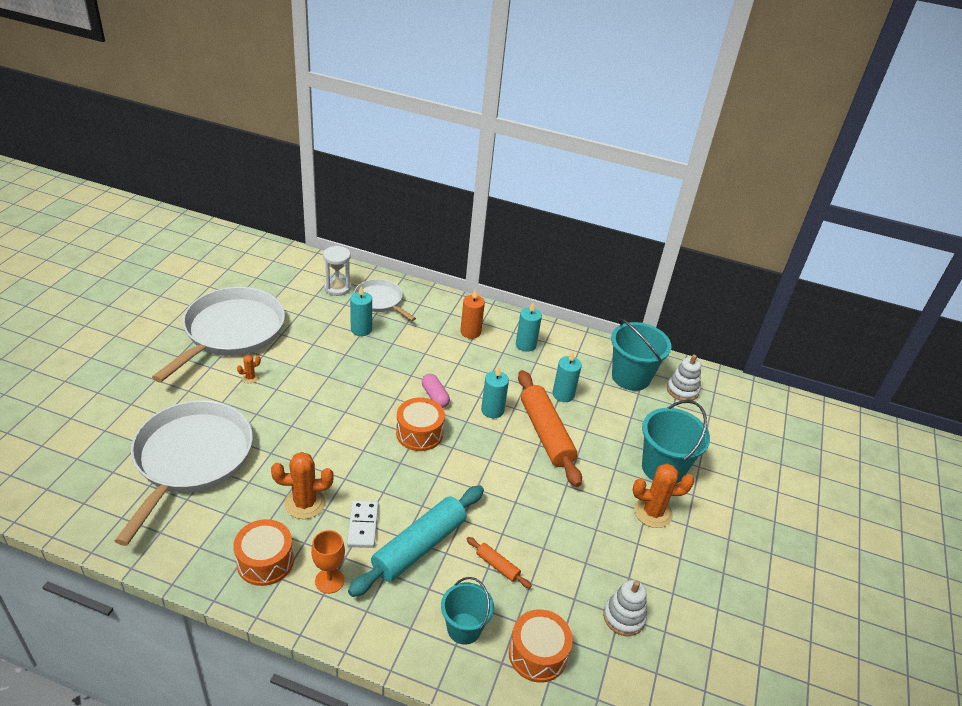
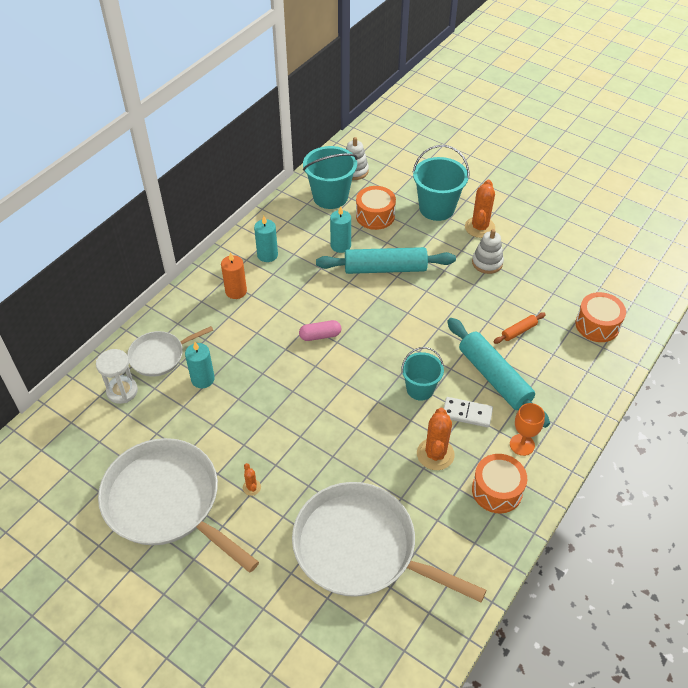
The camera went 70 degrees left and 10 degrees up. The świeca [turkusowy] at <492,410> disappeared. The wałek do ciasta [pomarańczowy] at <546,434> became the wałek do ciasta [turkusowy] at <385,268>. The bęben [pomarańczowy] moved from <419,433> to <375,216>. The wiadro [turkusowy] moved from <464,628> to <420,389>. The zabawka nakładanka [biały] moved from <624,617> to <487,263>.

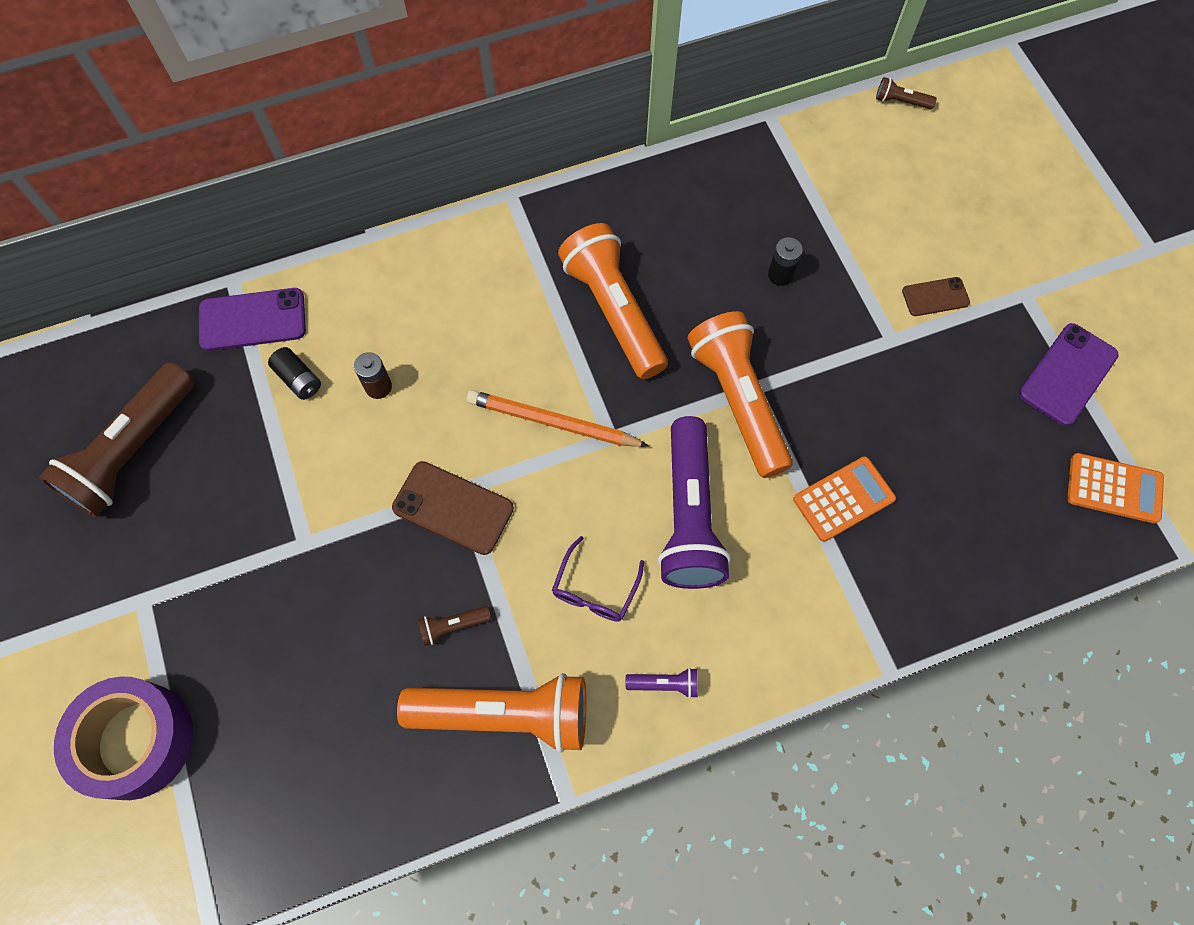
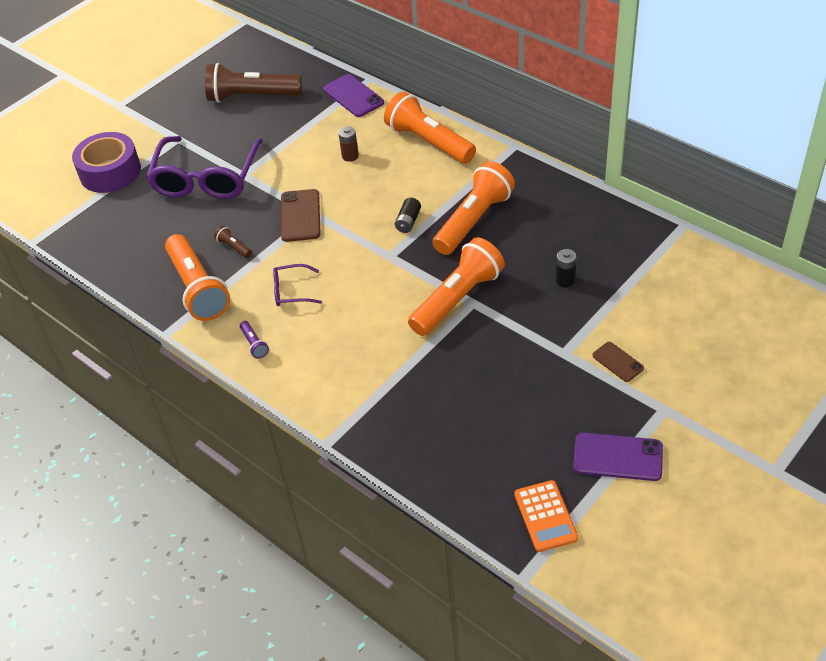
The camera went 65 degrees right and 20 degrees down. The latarka [brązowy] at <901,102> disappeared. The bateria [czarny] moved from <298,379> to <408,221>. The ołówek [pomarańczowy] at <552,422> disappeared. The latarka [fioletowy] at <689,515> disappeared. The kalkulator [pomarańczowy] at <843,499> disappeared. The latarka [pomarańczowy] at <429,142> appeared. The okulary [fioletowy] at <207,178> appeared.

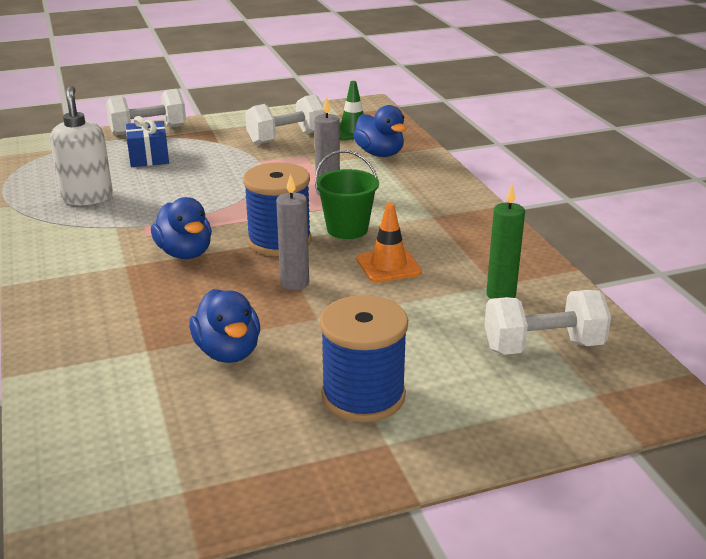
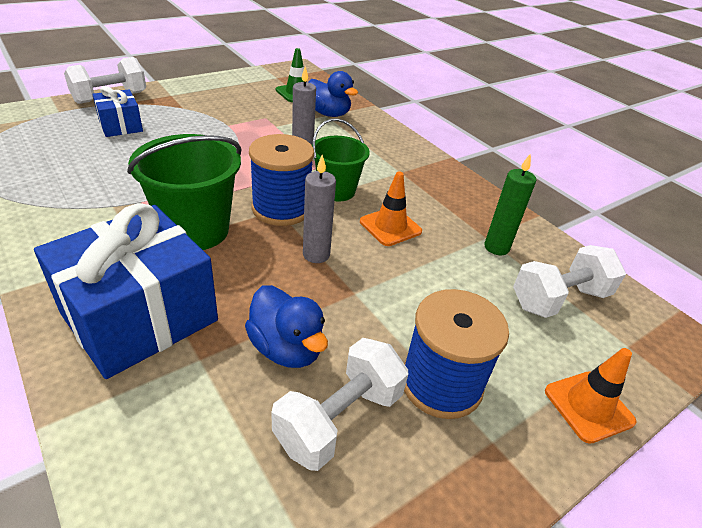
The camera went 20 degrees left and 10 degrees up. The dozownik mydła [biały] at <87,197> disappeared. The hantel [biały] moved from <286,138> to <339,419>. The kaczka [niebieski] at <185,253> was replaced by the wiadro [zielony] at <196,230>. The prezent [niebieski] at <140,316> appeared. The pachołek [pomarańczowy] at <588,406> appeared.

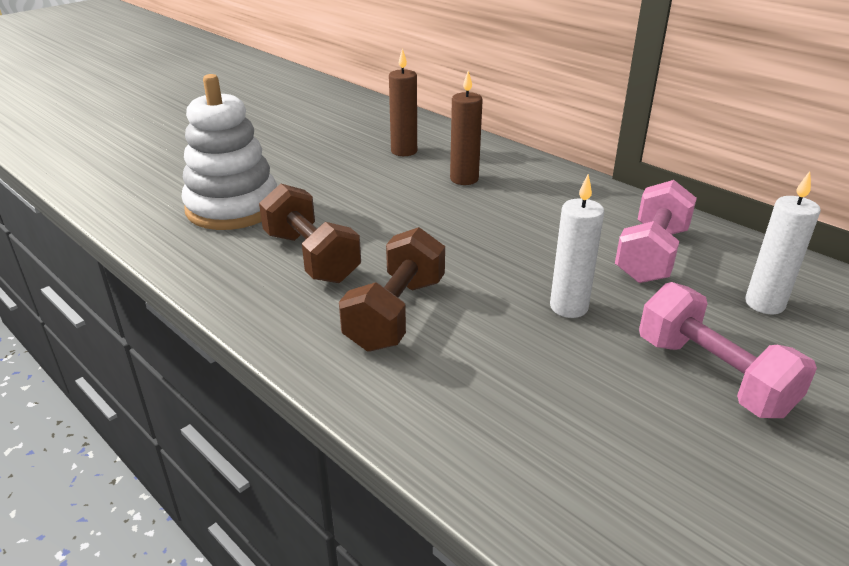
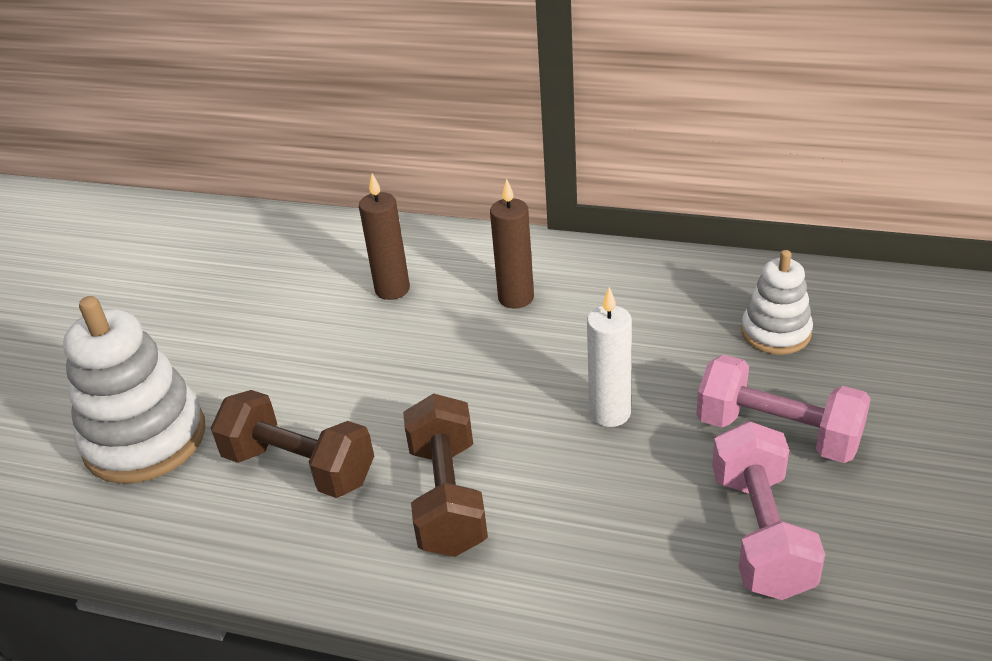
The camera went 25 degrees left and 5 degrees up. The świeca [brązowy] moved from <404,151> to <516,298>. The świeca [biały] at <764,304> was replaced by the zabawka nakładanka [biały] at <775,333>. The hantel [różowy] moved from <651,255> to <760,533>.

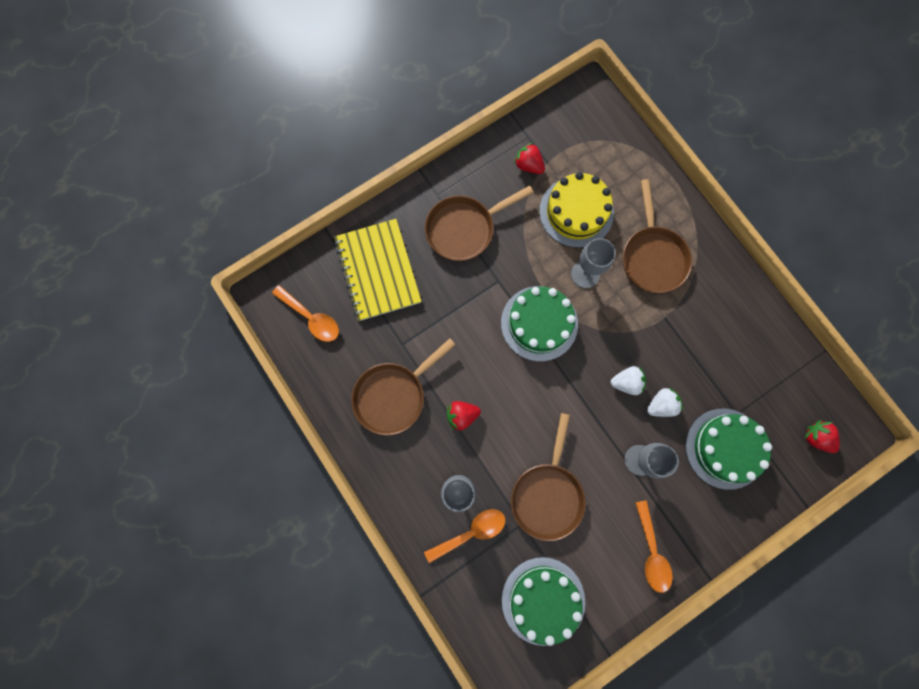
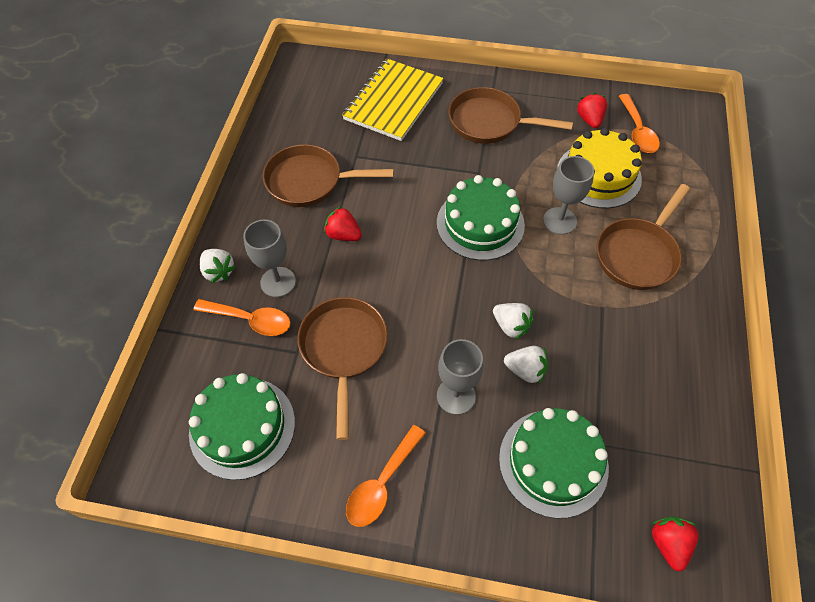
The camera went 45 degrees right and 20 degrees down. The łyżka [pomarańczowy] moved from <311,318> to <637,131>. The patelnia [brązowy] at <547,494> turned 120 degrees clockwise. The truskawka [biały] at <219,272> appeared.

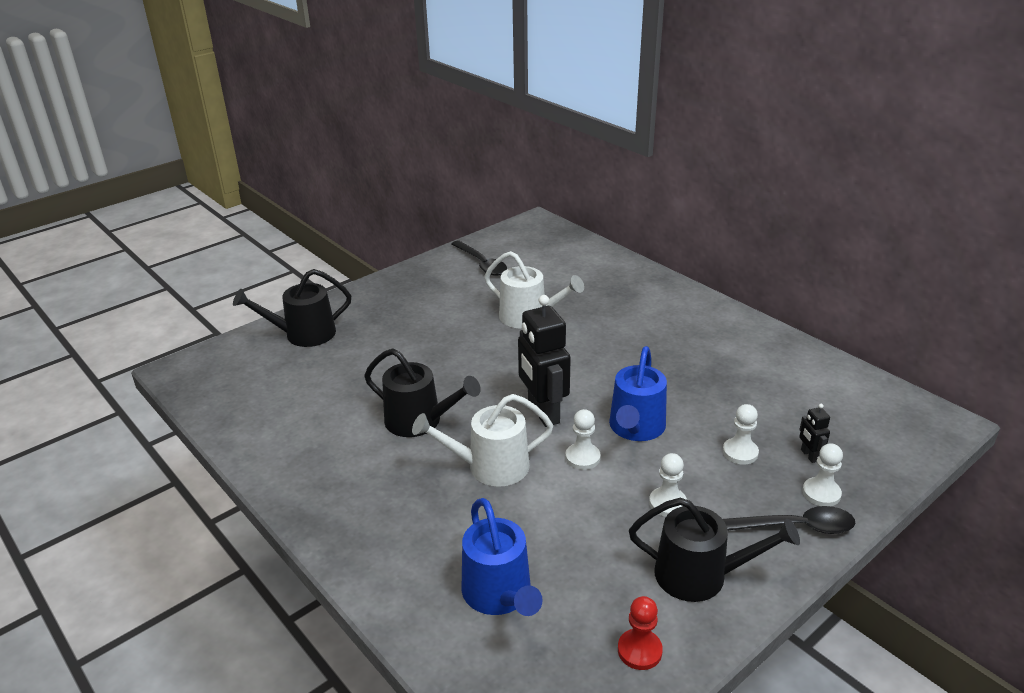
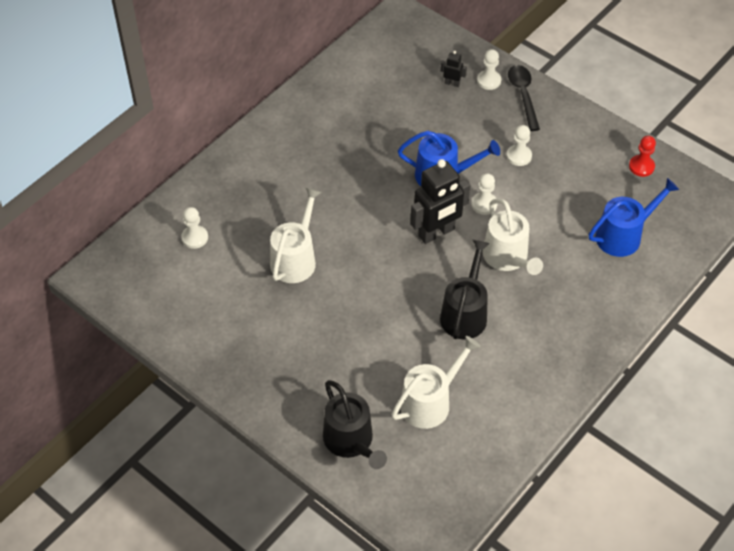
The camera went 100 degrees left and 20 degrees up. The łyżka [czarny] at <482,264> disappeared. The pionek [biały] moved from <740,452> to <195,238>. The robot [czarny] at <809,455> turned 135 degrees counterclockwise. The konewka [czarny] at <699,575> disappeared. The konewka [biały] at <430,402> appeared.

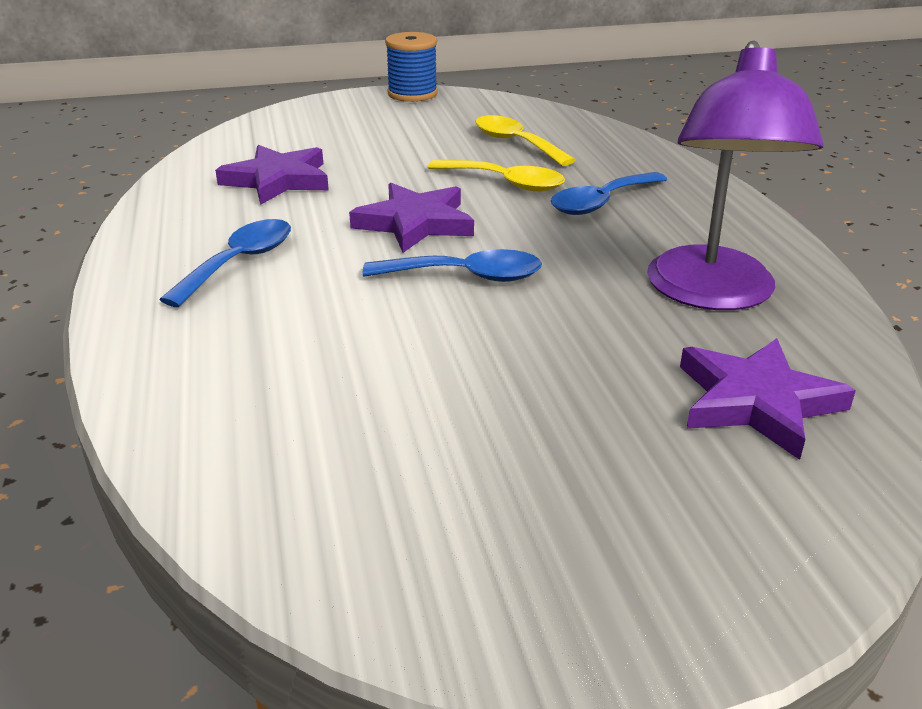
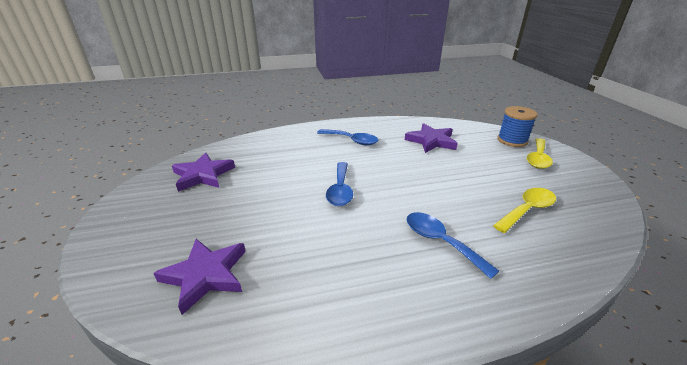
The camera went 90 degrees right and 0 degrees up. The szpulka [niebieski] moved from <412,94> to <512,140>. The lampka [fioletowy] at <712,294> disappeared. The łyżka [żółty] moved from <505,183> to <538,158>. The gwiazda [fioletowy] moved from <415,223> to <203,175>.

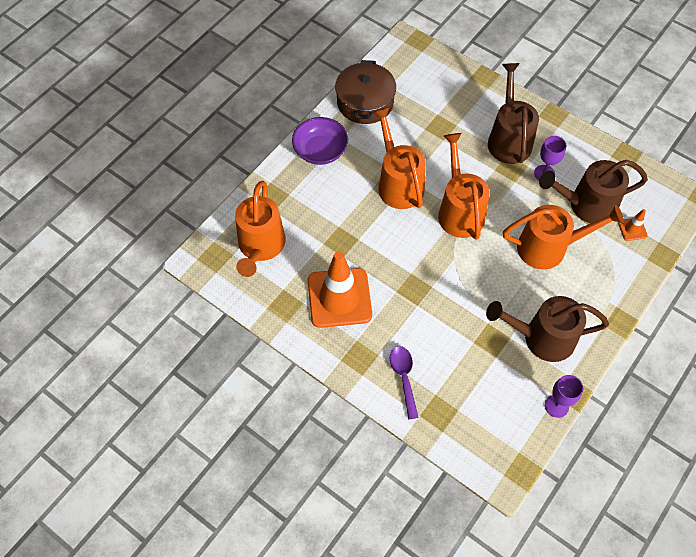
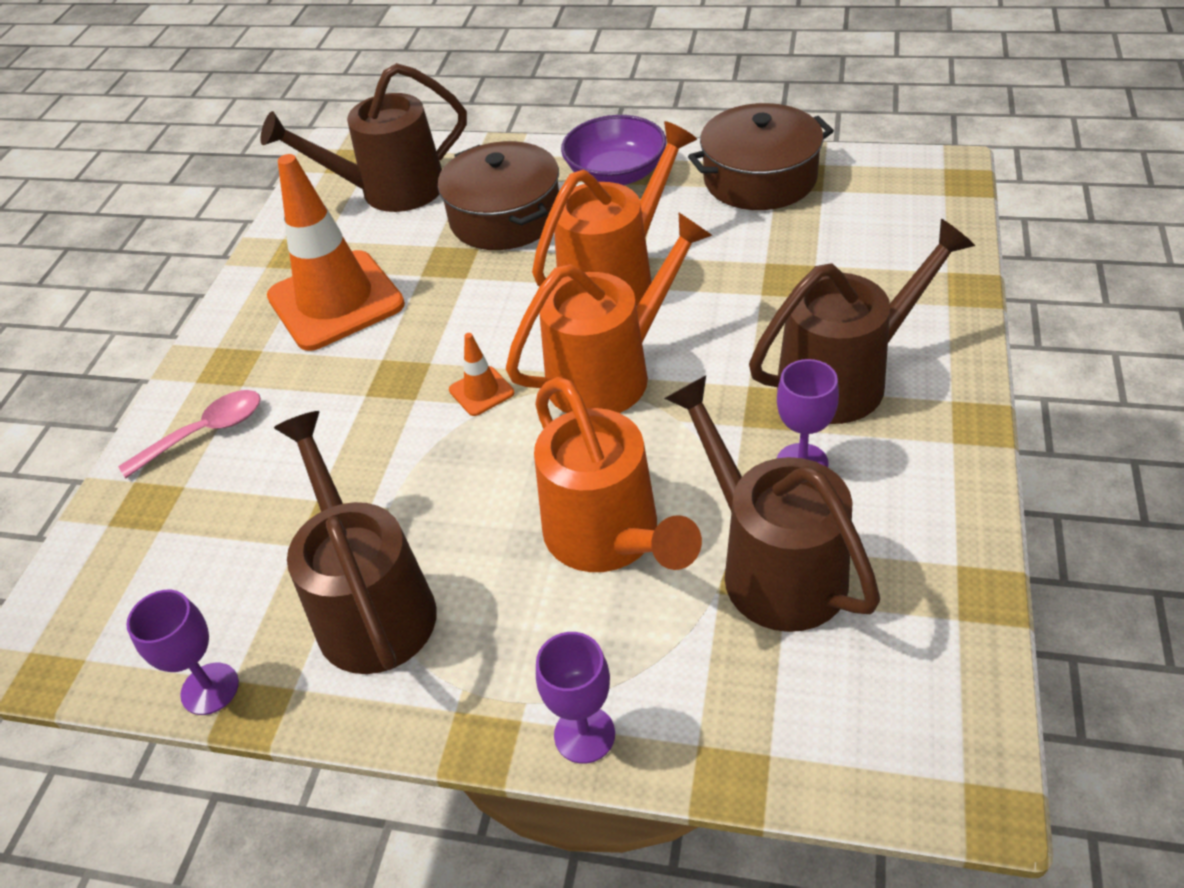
The camera went 70 degrees right and 15 degrees down. The konewka [pomarańczowy] at <260,247> became the konewka [brązowy] at <390,191>. The pachołek [pomarańczowy] moved from <632,229> to <481,391>. The łyżka [fioletowy] at <404,377> became the łyżka [różowy] at <205,432>. The garnek [brązowy] at <505,217> appeared. The kielich [fioletowy] at <584,734> appeared.

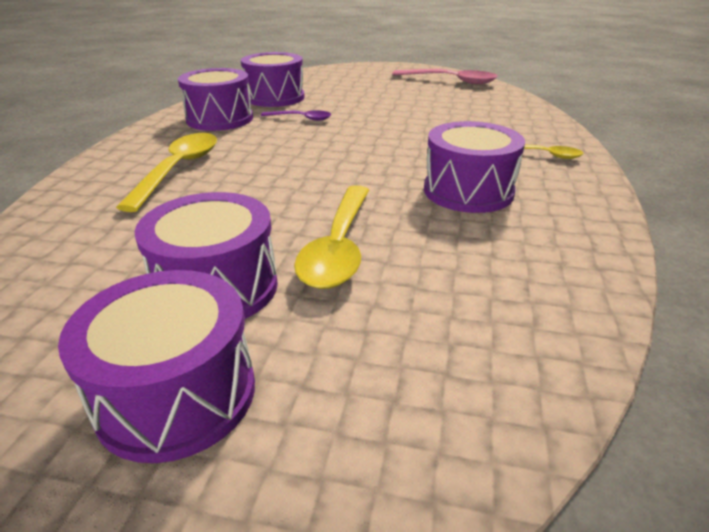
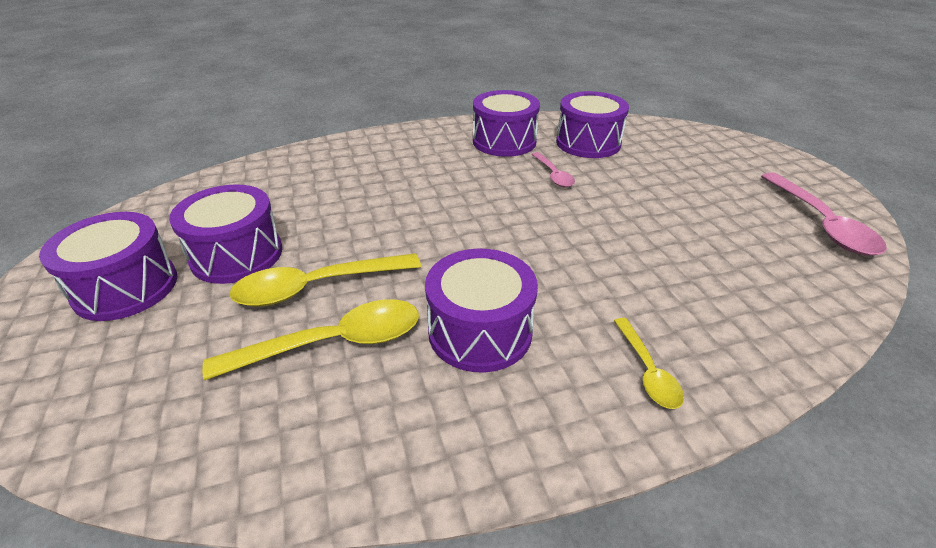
The camera went 60 degrees right and 5 degrees up. The łyżka [fioletowy] at <301,118> became the łyżka [różowy] at <553,175>. The łyżka [żółty] moved from <178,170> to <332,343>.

